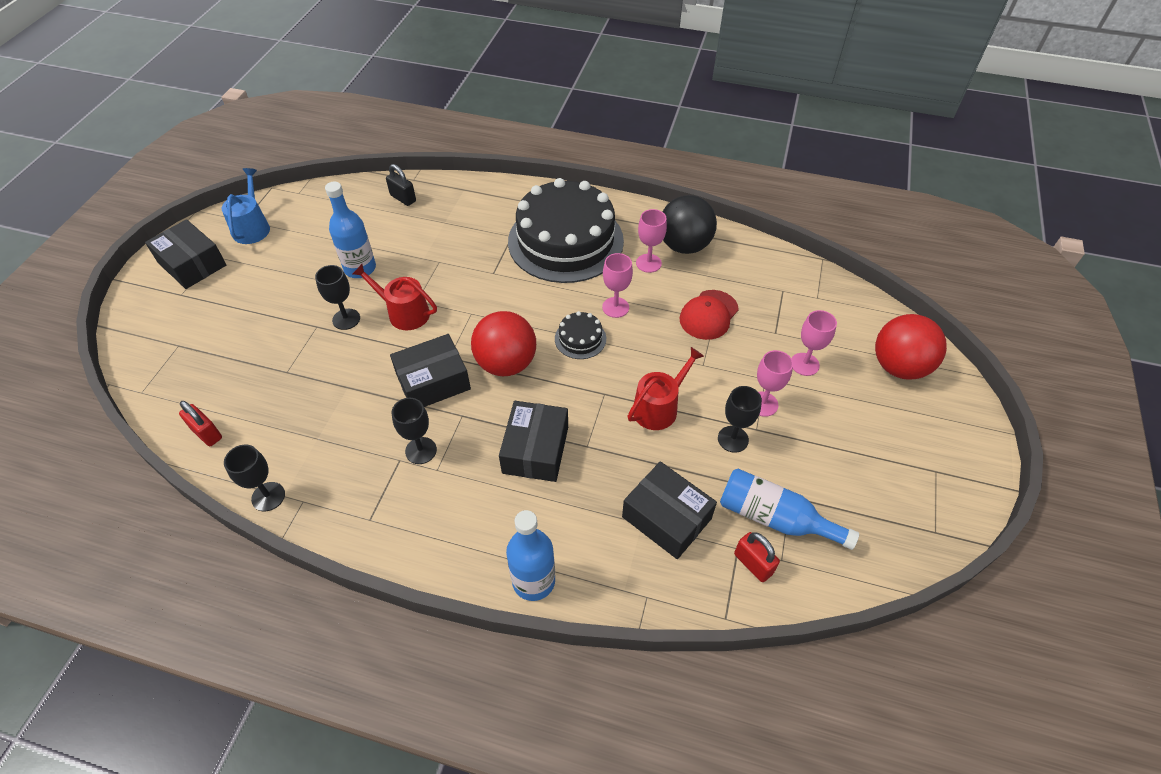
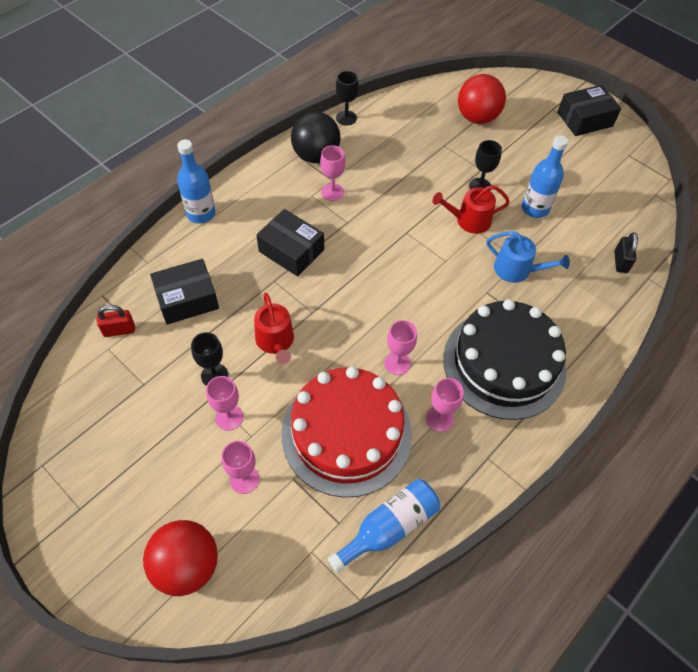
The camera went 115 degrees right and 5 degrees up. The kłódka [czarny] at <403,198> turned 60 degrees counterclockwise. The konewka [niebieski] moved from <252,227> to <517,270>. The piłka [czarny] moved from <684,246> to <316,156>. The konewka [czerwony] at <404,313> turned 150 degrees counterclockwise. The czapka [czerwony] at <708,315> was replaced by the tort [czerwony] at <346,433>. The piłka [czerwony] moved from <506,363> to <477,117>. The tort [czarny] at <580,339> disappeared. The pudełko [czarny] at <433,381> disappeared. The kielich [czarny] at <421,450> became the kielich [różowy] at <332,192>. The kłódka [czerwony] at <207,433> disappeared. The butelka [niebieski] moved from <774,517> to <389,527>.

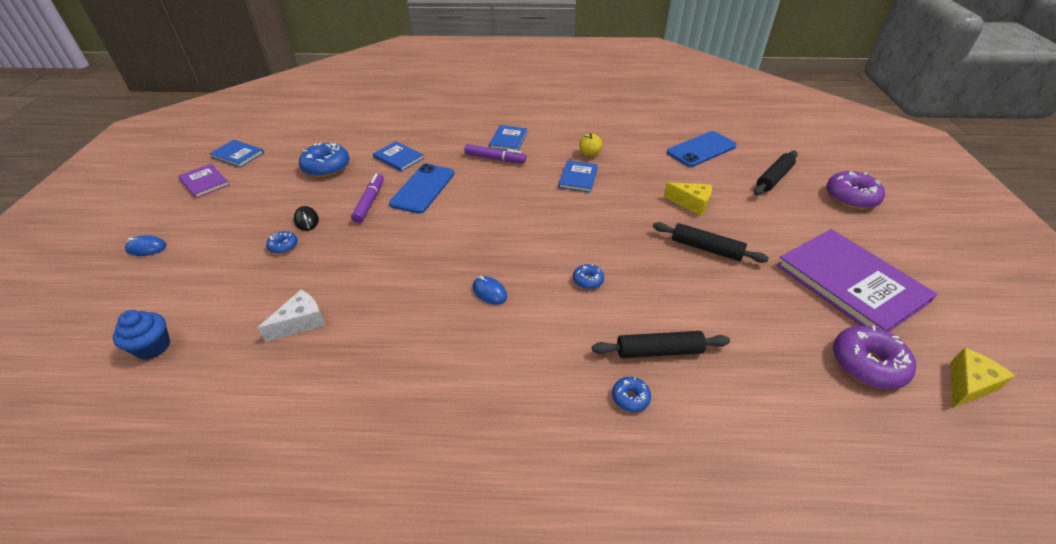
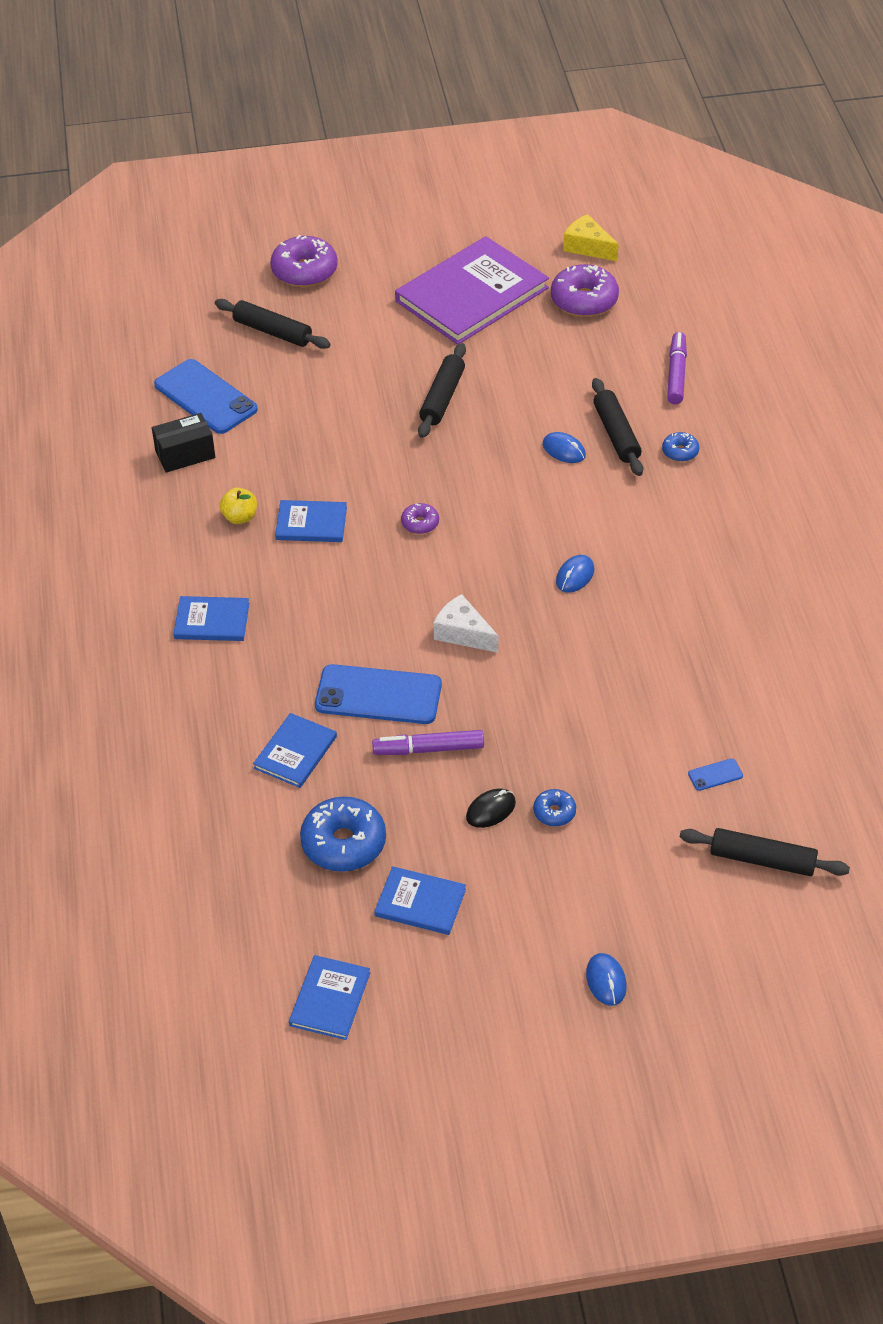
The camera went 100 degrees left and 5 degrees up. The flamaster [fioletowy] moved from <495,159> to <676,374>. The książka [fioletowy] at <204,182> disappeared. The ser [żółty] at <691,203> disappeared. The donut [niebieski] at <588,280> disappeared. The ser [biały] moved from <301,322> to <463,633>. The muffinka [niebieski] at <153,347> was replaced by the wałek do ciasta [czarny] at <762,859>. The pudełko [czarny] at <185,454> appeared. The myszka [niebieski] at <564,450> appeared. The donut [fioletowy] at <420,523> appeared. The telefon [niebieski] at <715,775> appeared. The książka [niebieski] at <420,903> appeared.

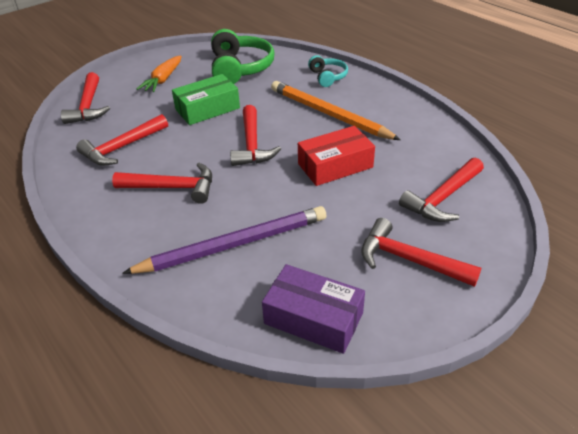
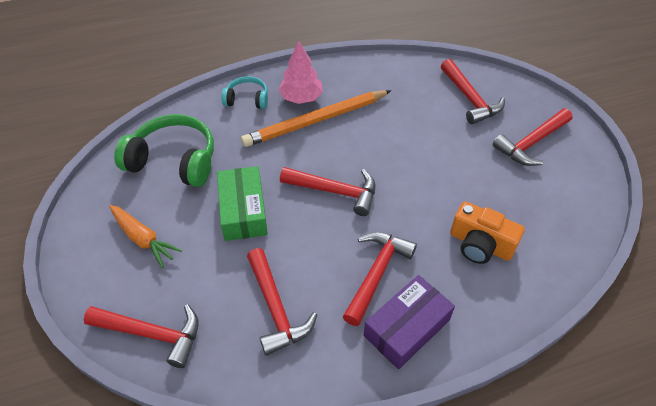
The camera went 70 degrees left and 10 degrees up. The pudełko [czerwony] at <335,165> disappeared. The ołówek [fioletowy] at <233,245> was replaced by the aparat fotograficzny [pomarańczowy] at <480,244>. The pudełko [fioletowy] moved from <313,318> to <407,328>. The drzewko [różowy] at <301,98> appeared.

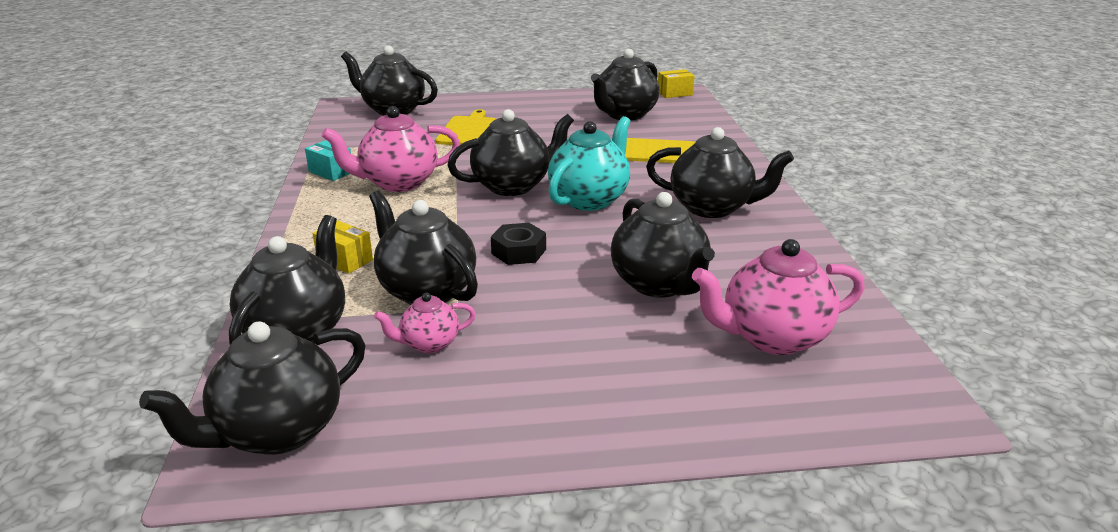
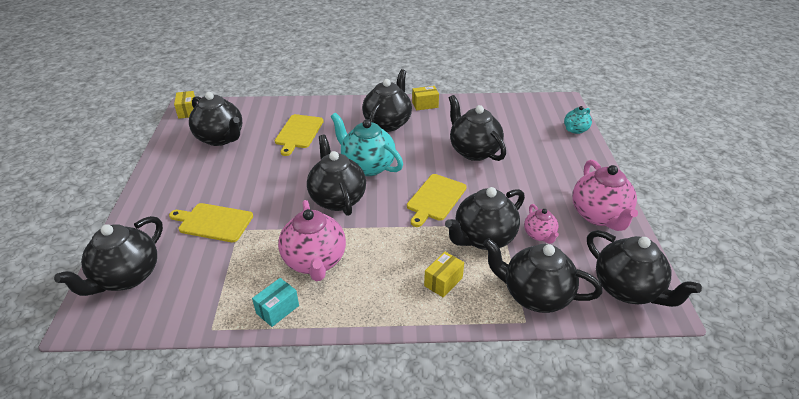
The camera went 85 degrees left and 10 degrees up. The imbryk [czarny] at <659,284> turned 105 degrees counterclockwise. The nakrętka [czarny] at <519,251> was replaced by the deska do krojenia [żółty] at <435,199>. The imbryk [różowy] moved from <772,337> to <599,216>. The pudełko [żółty] at <425,105> appeared. The imbryk [turkusowy] at <575,130> appeared.

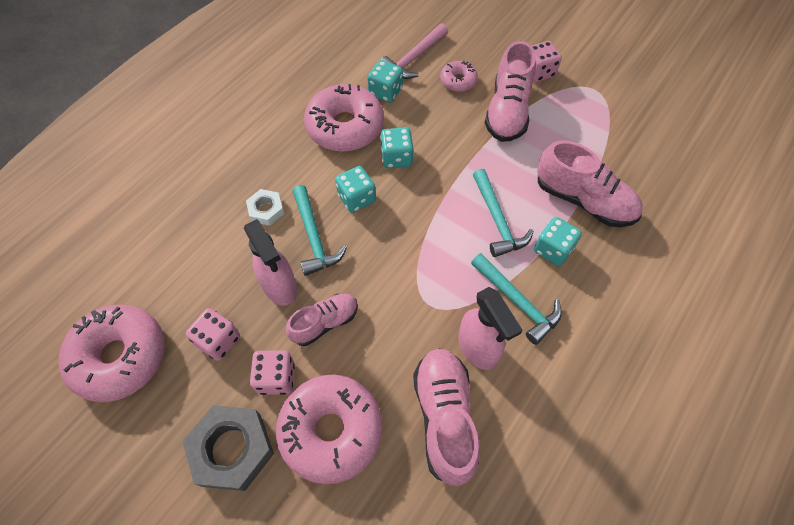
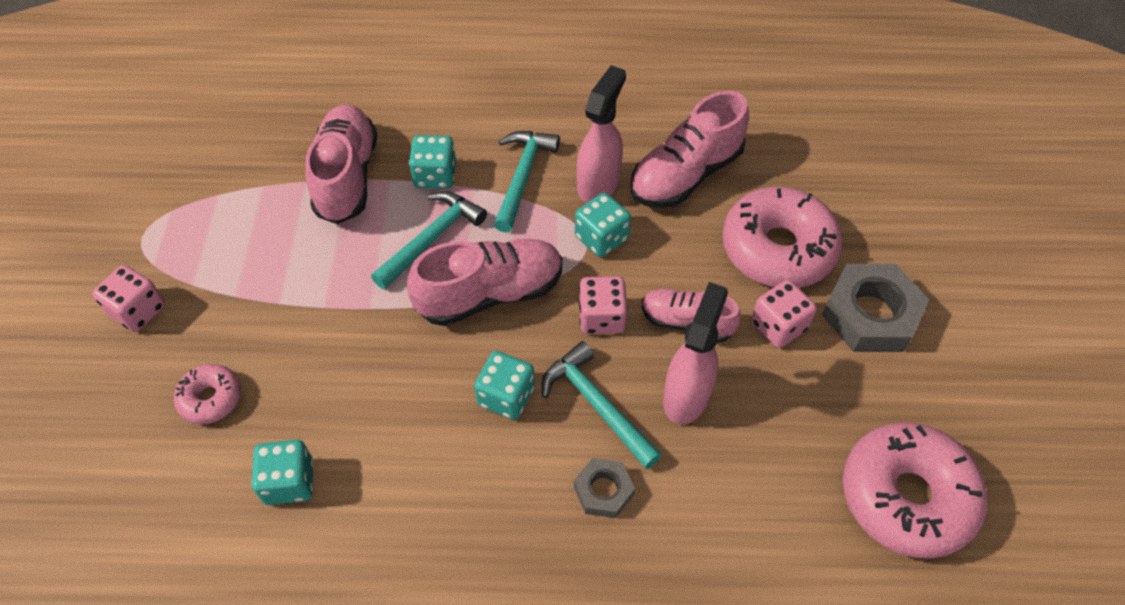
The camera went 125 degrees left and 5 degrees down. The młotek [różowy] at <414,58> disappeared. The but [różowy] moved from <507,111> to <490,294>. The donut [różowy] at <345,127> disappeared. The kostka do gry [turkusowy] moved from <396,157> to <601,238>. The młotek [turkusowy] at <314,237> turned 75 degrees counterclockwise. The nakrętka [biały] at <266,210> became the nakrętka [szary] at <603,490>. The kostka do gry [różowy] moved from <218,340> to <601,317>.

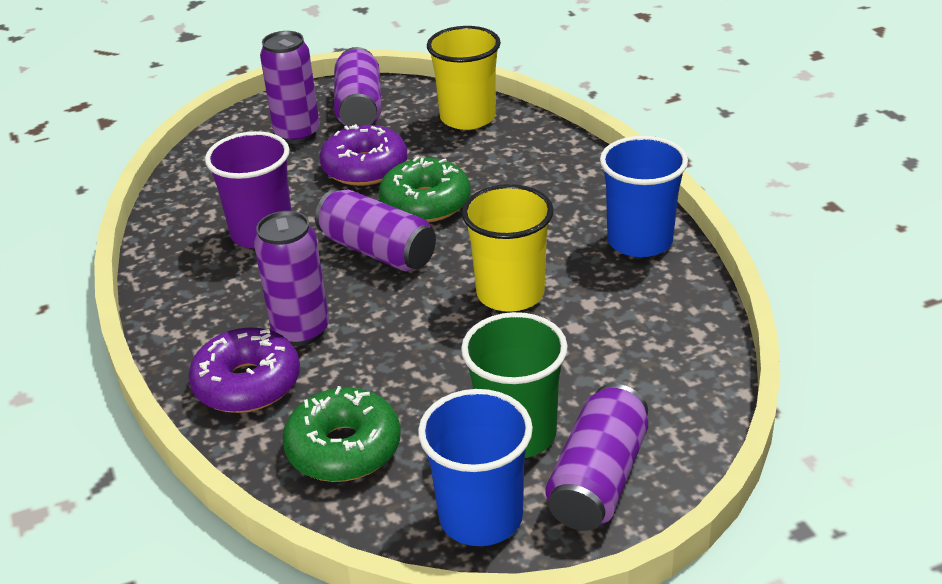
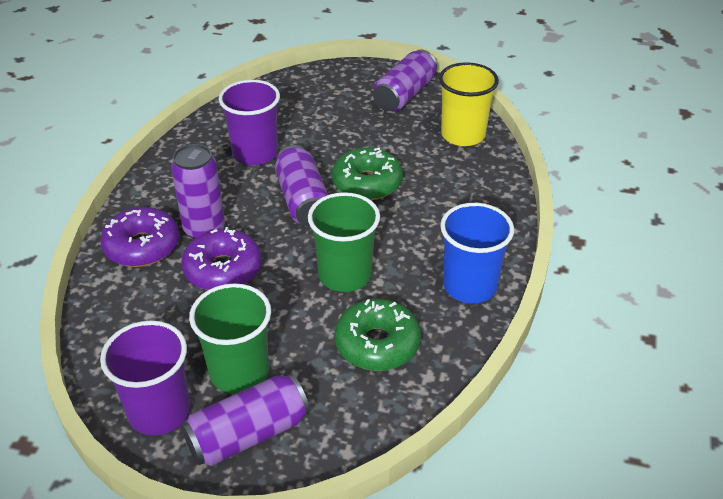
The camera went 35 degrees right and 5 degrees up. The puszka [fioletowy] at <297,134> disappeared. The donut [fioletowy] moved from <365,168> to <223,269>. The szklanka [żółty] at <510,293> became the szklanka [zielony] at <345,275>. The donut [zielony] moved from <344,448> to <377,344>. The szklanka [niebieski] at <481,517> became the szklanka [fioletowy] at <159,411>.

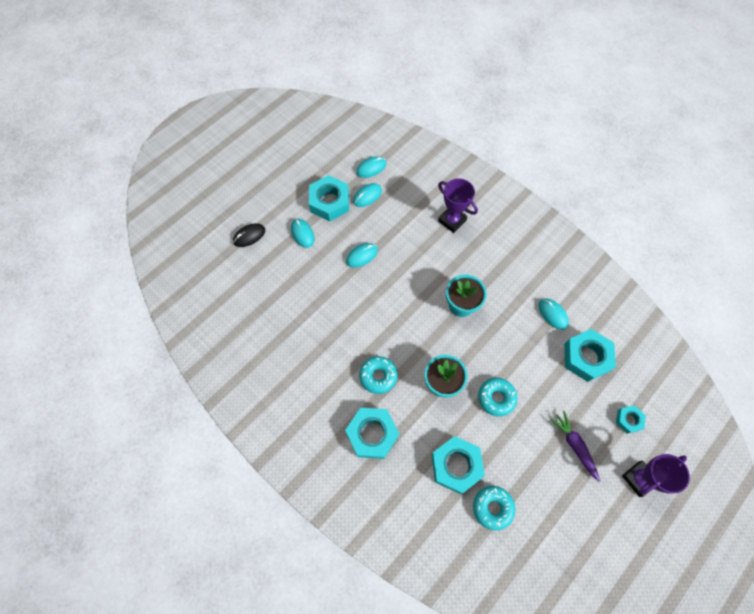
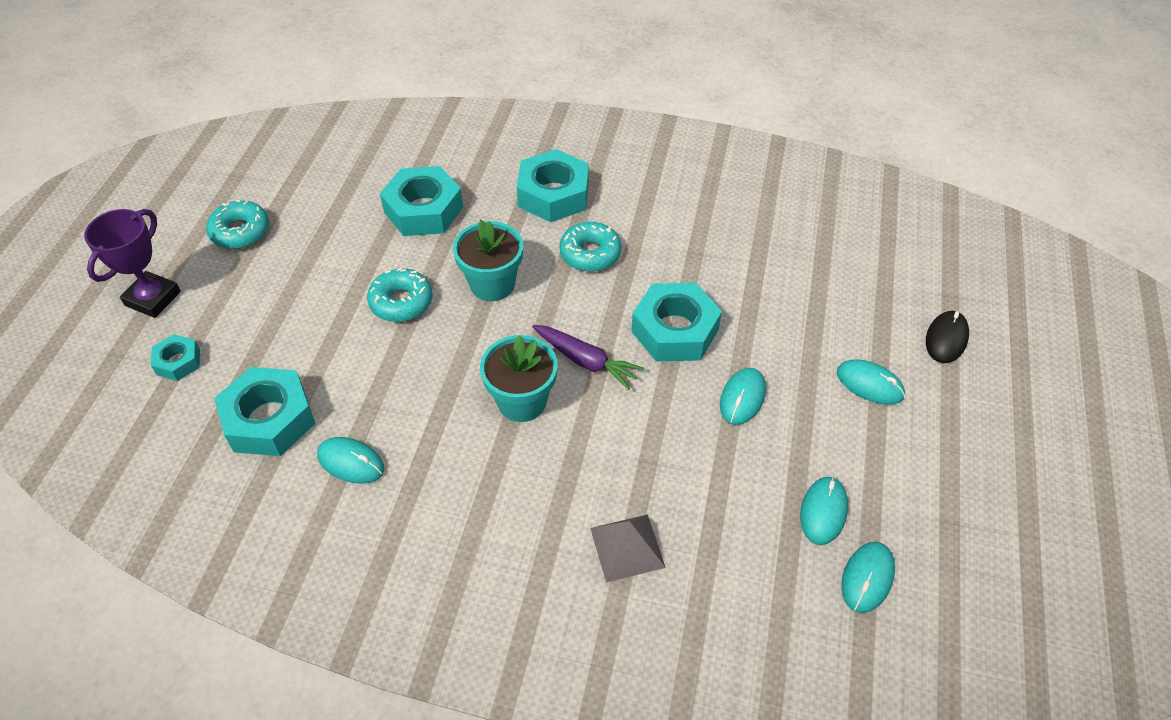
The camera went 150 degrees right and 15 degrees down. The nakrętka [turkusowy] moved from <329,202> to <674,330>. The puchar [fioletowy] at <452,220> was replaced by the piramida [szary] at <627,547>. The marchewka [fioletowy] moved from <574,445> to <586,361>. The donut [turkusowy] moved from <492,508> to <240,232>.

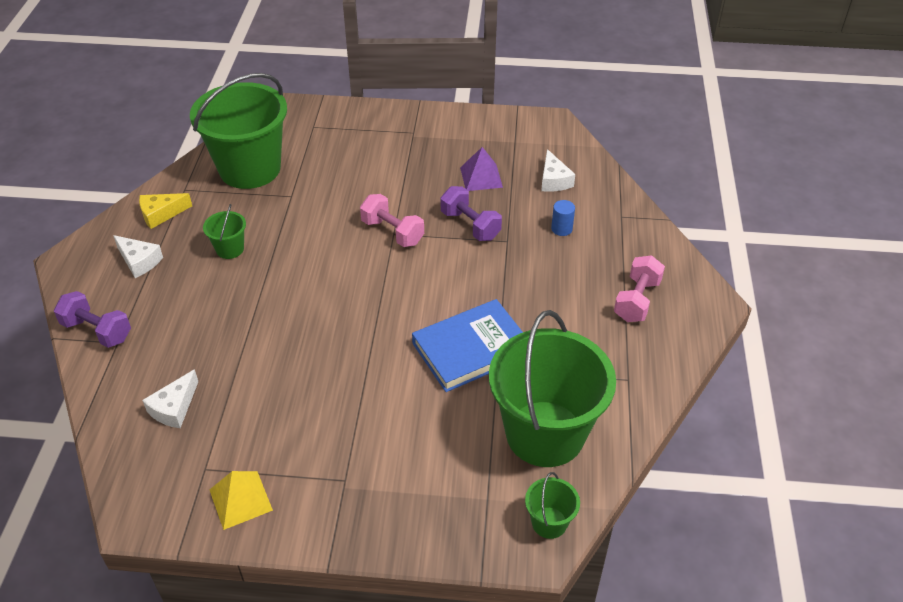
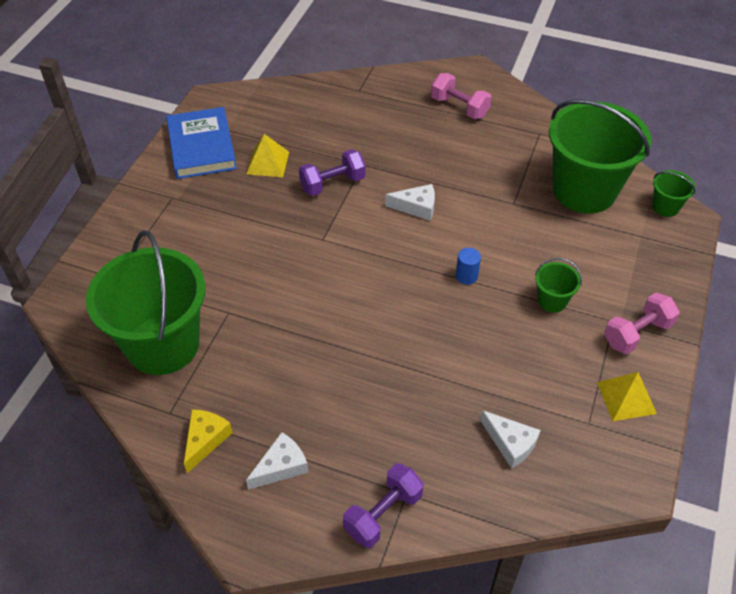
The camera went 75 degrees left and 5 degrees up. The piramida [fioletowy] at <481,177> became the piramida [żółty] at <268,162>. The ser [biały] moved from <554,180> to <416,207>. The ser [żółty] at <161,214> turned 150 degrees counterclockwise. The hantel [różowy] moved from <392,232> to <637,333>. The walec [niebieski] moved from <561,229> to <466,276>. The wiadro [zielony] moved from <230,249> to <552,301>. The książka [niebieski] moved from <471,349> to <202,147>.

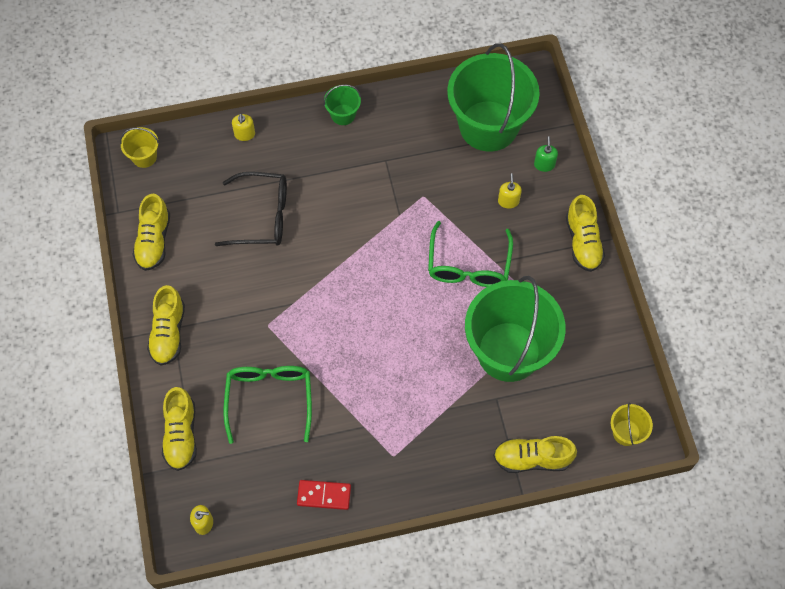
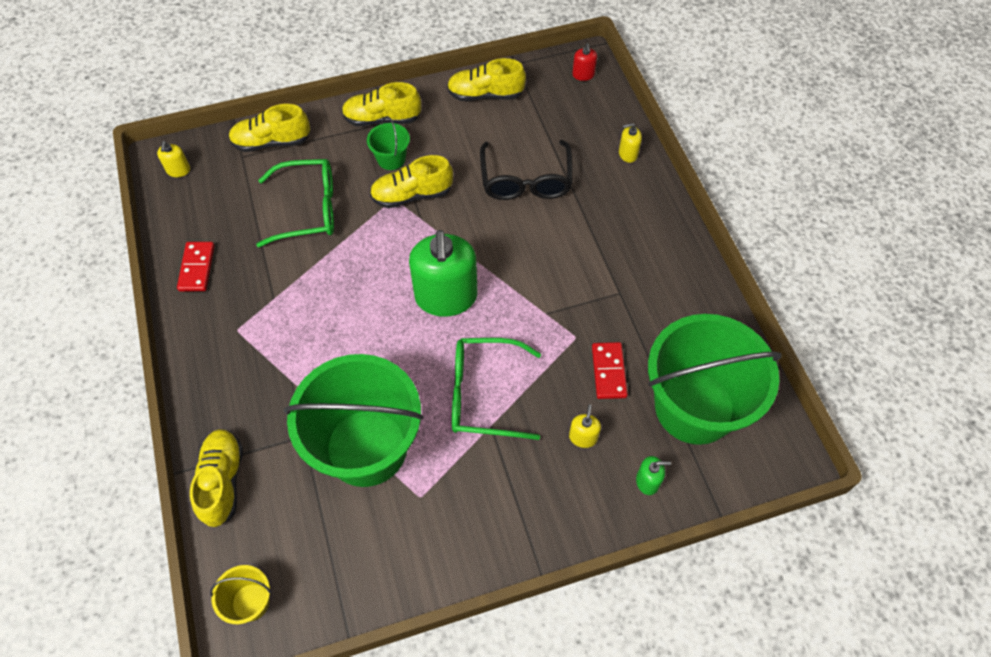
The camera went 85 degrees right and 5 degrees down. The wiadro [zielony] moved from <343,115> to <391,159>. The wiadro [żółty] at <144,157> was replaced by the dozownik mydła [czerwony] at <583,75>. The dozownik mydła [żółty] at <508,201> turned 75 degrees counterclockwise. The but [żółty] moved from <583,242> to <412,195>. The dozownik mydła [zielony] at <446,297> appeared. The kostka domina [czerwony] at <609,372> appeared.

